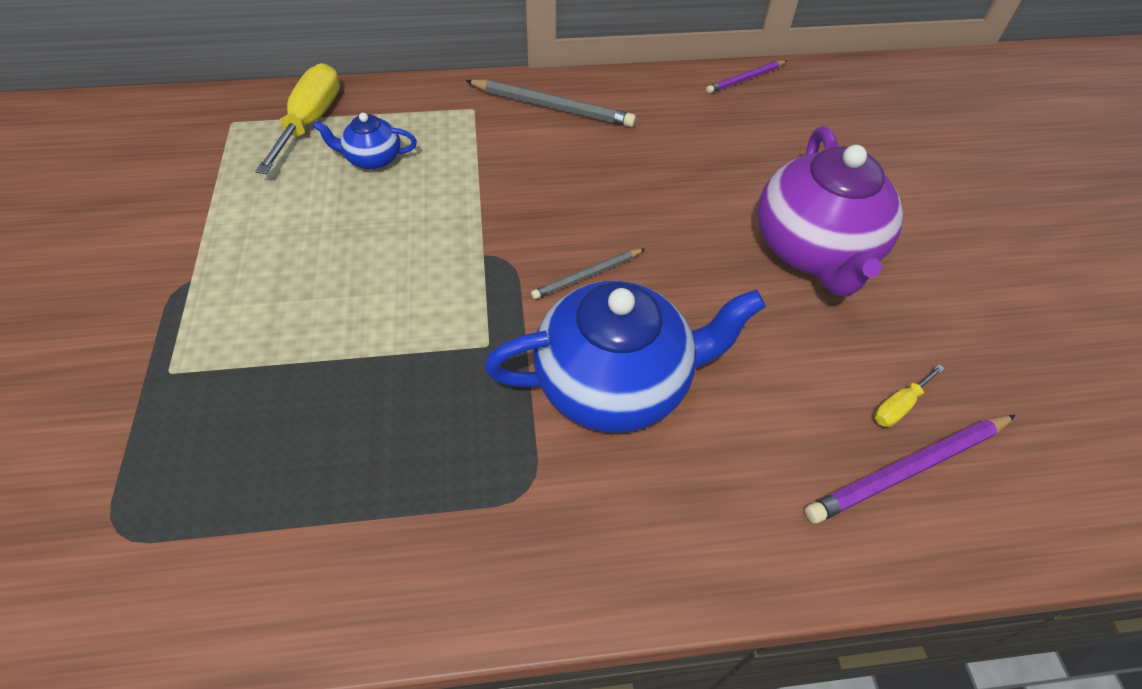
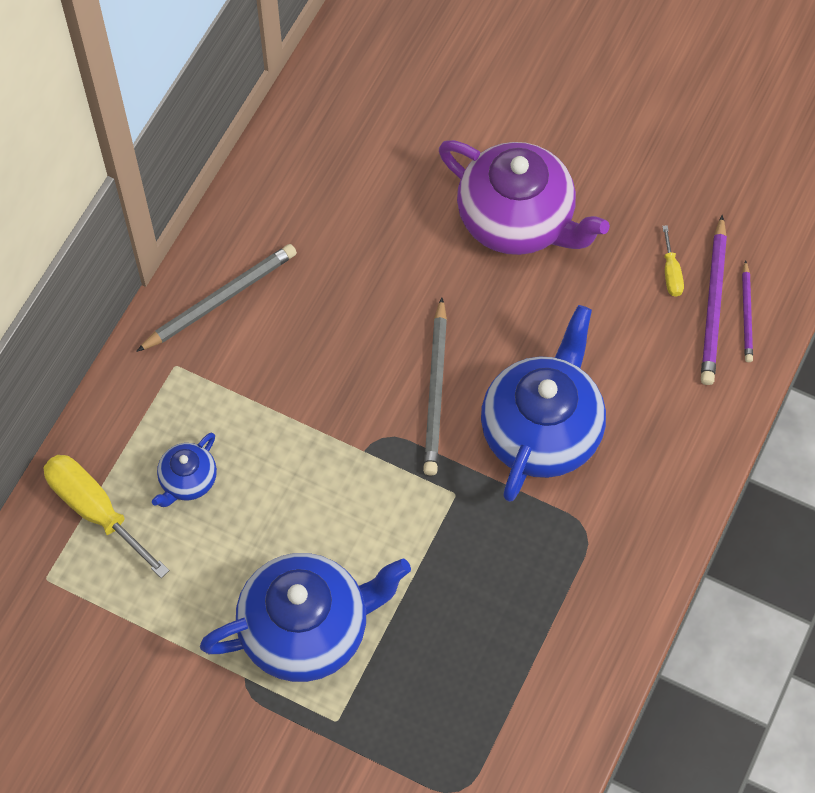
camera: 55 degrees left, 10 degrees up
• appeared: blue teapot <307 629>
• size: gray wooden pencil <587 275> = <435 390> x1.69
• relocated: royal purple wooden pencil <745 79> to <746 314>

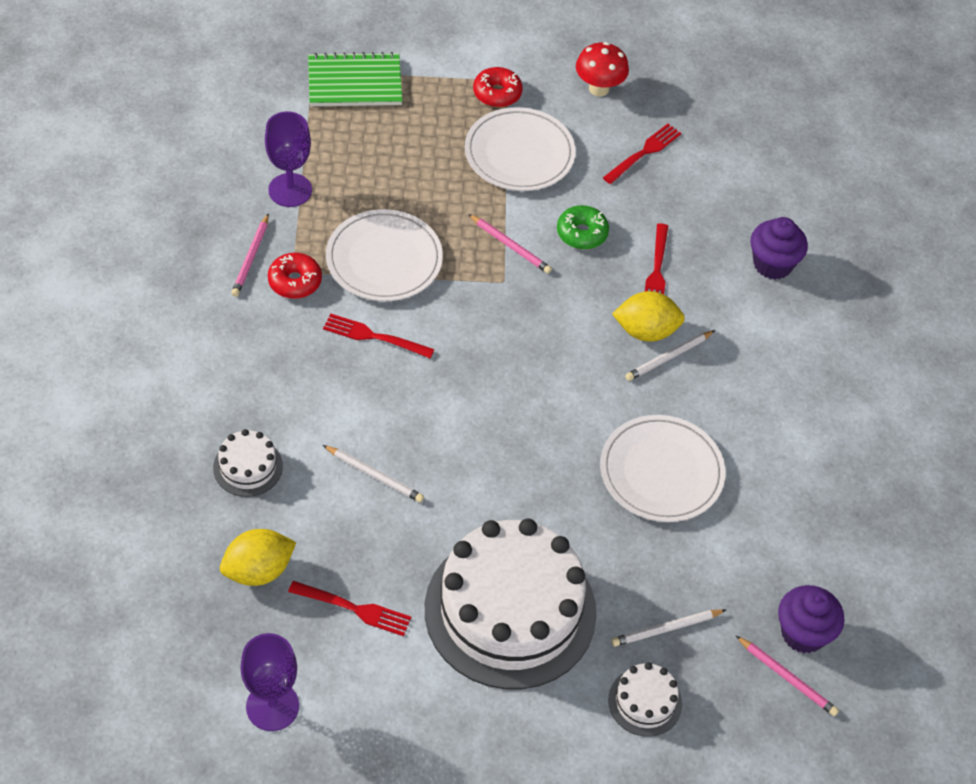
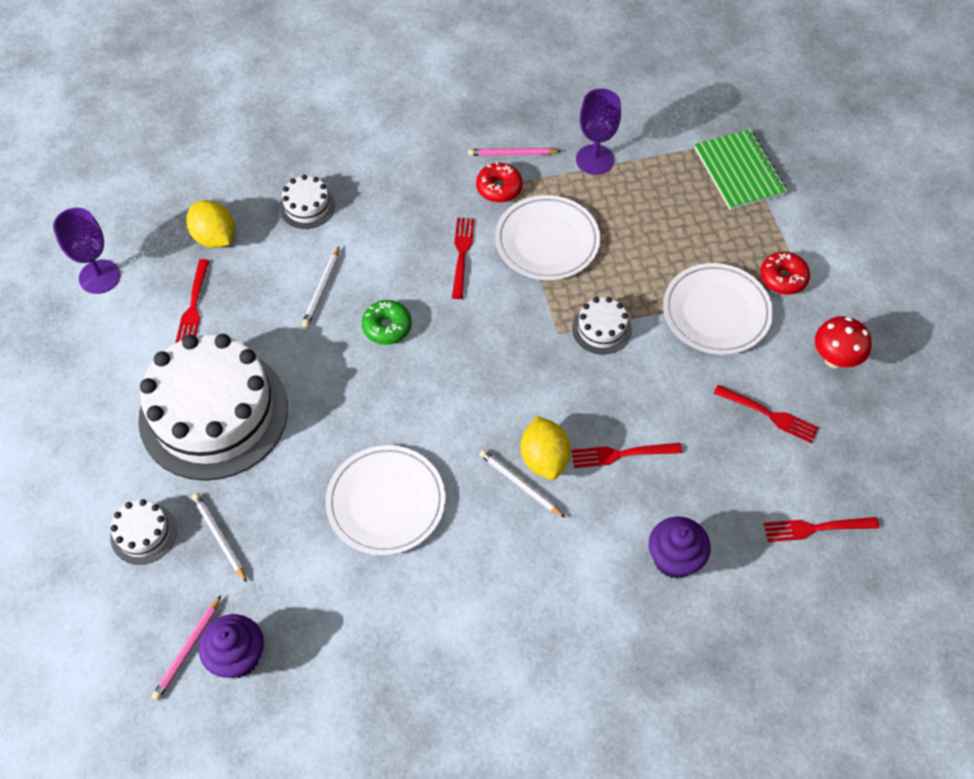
camera: 80 degrees right, 5 degrees up
• relocated: emerald doughnut <582 233> to <387 327>
• exchanged: rosy wooden pencil <510 246> to pure white gateau <601 329>
• appeared: crimson table fork <816 528>

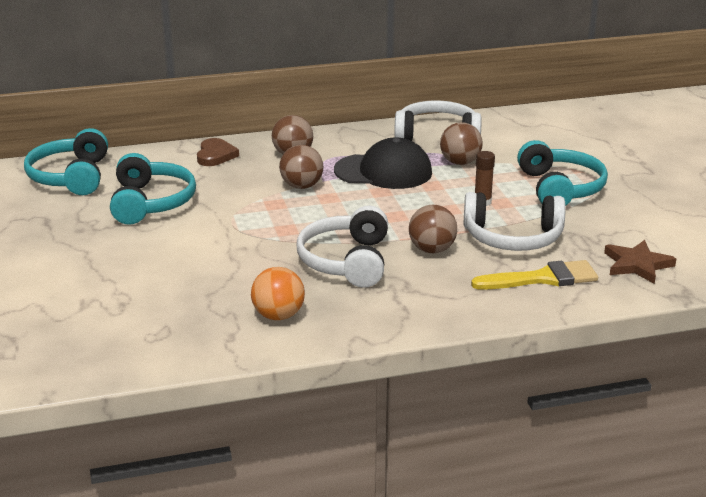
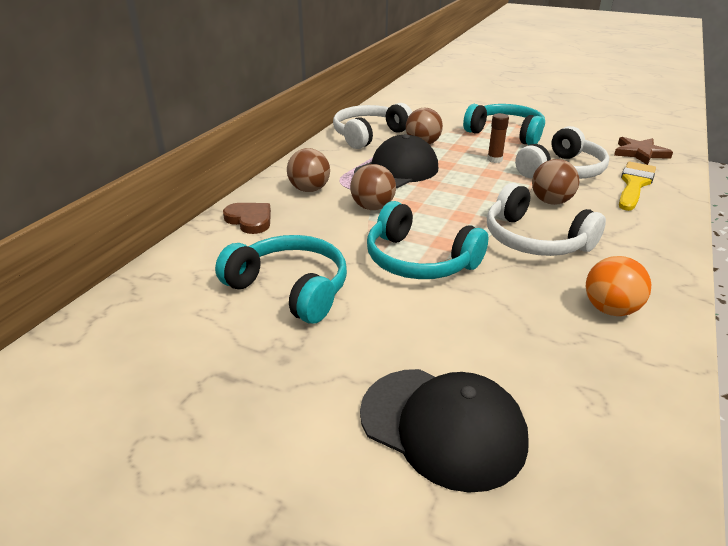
camera: 50 degrees left, 5 degrees up
• appeared: ebony cap <442 426>
• relocated: turquoise over-ear headphones <70 177> to <419 260>

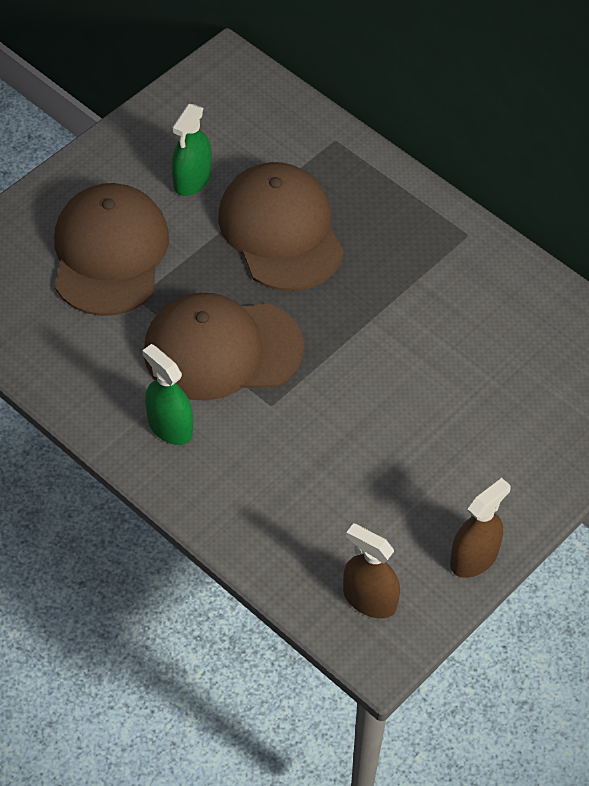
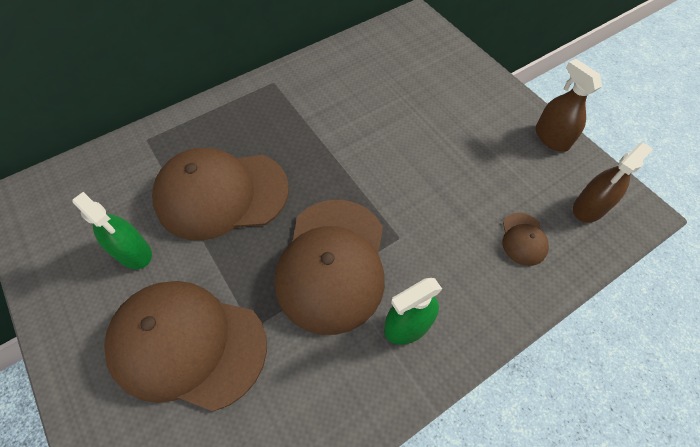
camera: 75 degrees left, 5 degrees up
• appeared: brown cap <523 239>

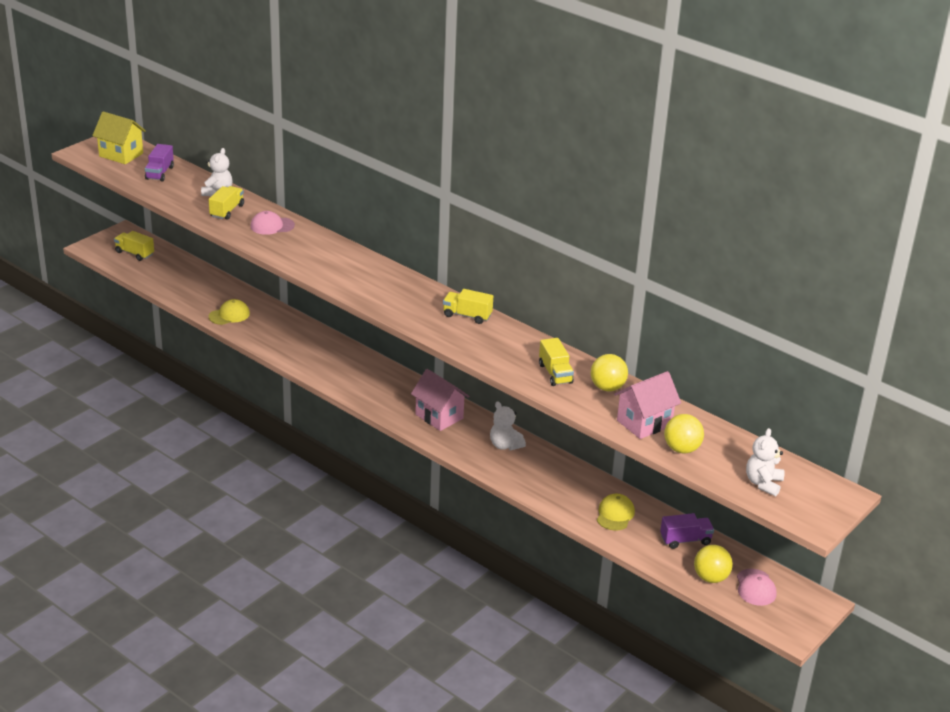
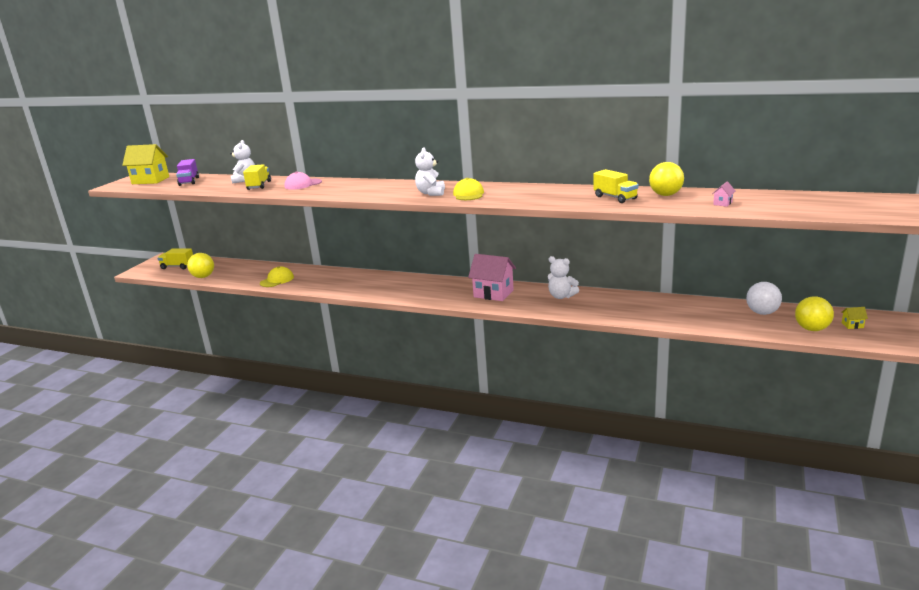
camera: 15 degrees left, 10 degrees down
• relocated: yellow sphere <681 449> to <203 277>
• relocated: pure white teddy bear <763 483> to <431 193>
• relocated: yellow cap <615 514> to <468 194>
• size: rosy cottage <644 423> = <722 203> x0.41
• exchanged: royal purple truck <685 540> to pure white sphere <762 312>
• exchanged: rosy cap <755 587> to yellow cottage <852 325>
• missing: yellow truck <467 315>

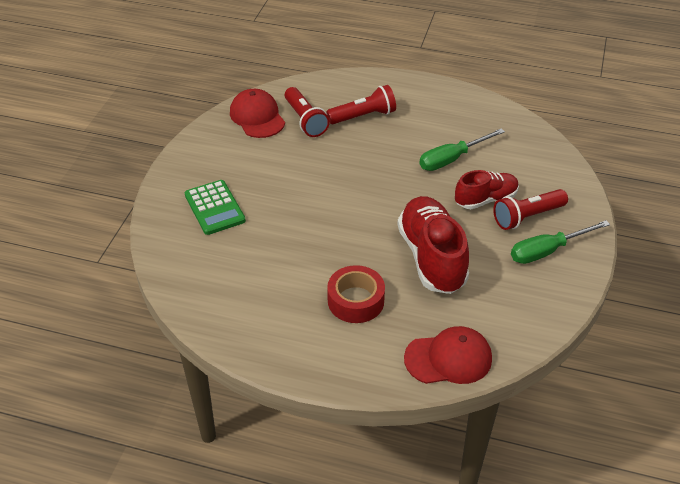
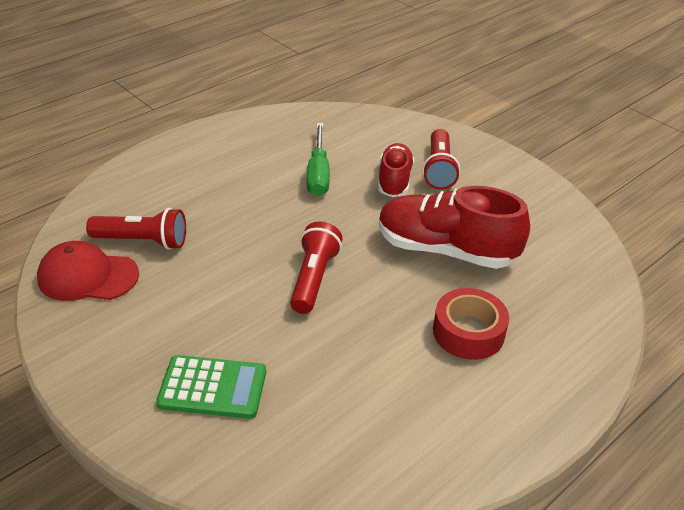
camera: 60 degrees left, 5 degrees down
• relocated: crimson flashlight <363 116> to <313 279>
• missing: crimson cap <448 358>
• missing: emerald screwdriver <547 251>

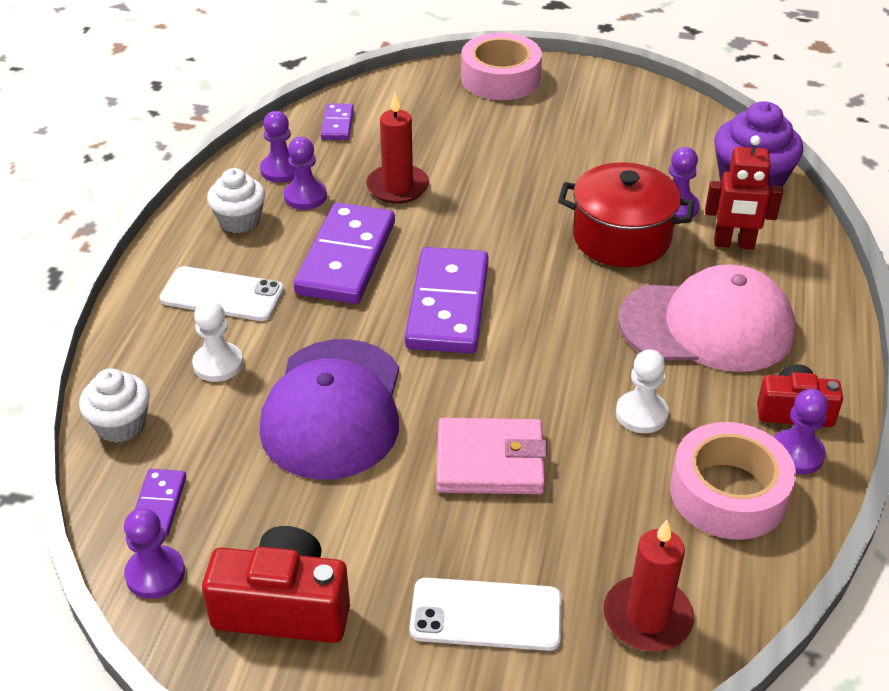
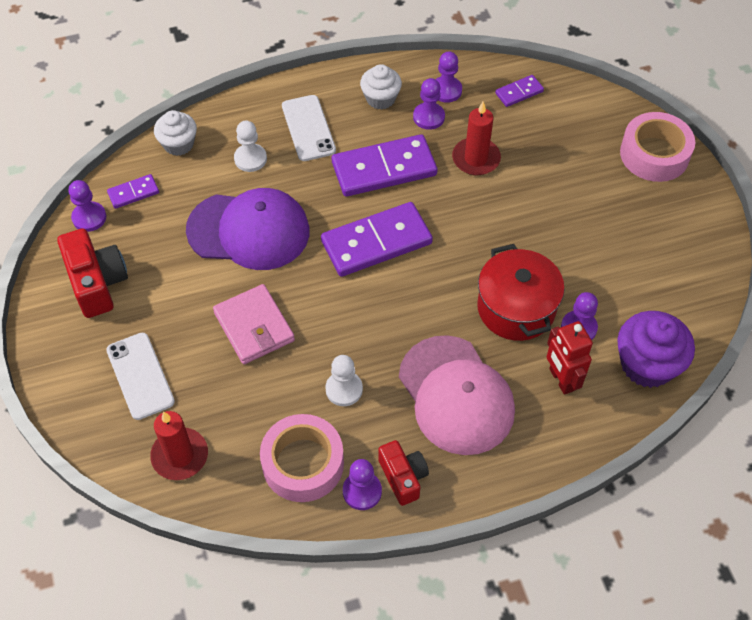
camera: 60 degrees right, 15 degrees up
• spun: royal purple cap <333 409> = <249 231> 150 degrees counterclockwise

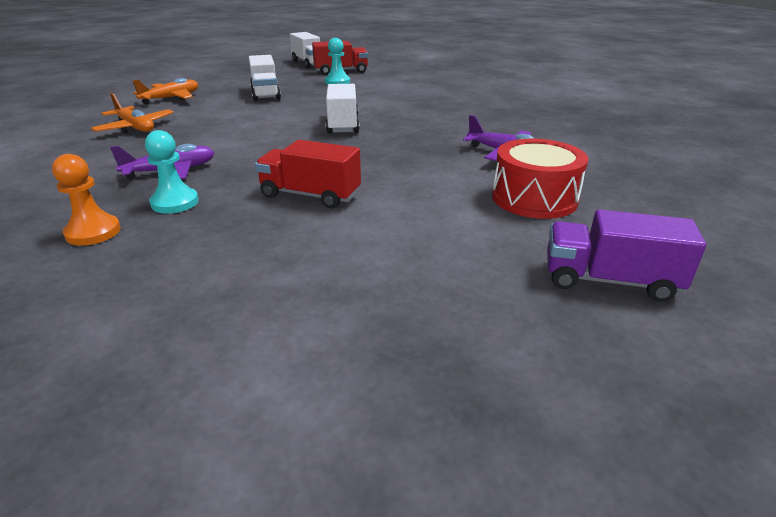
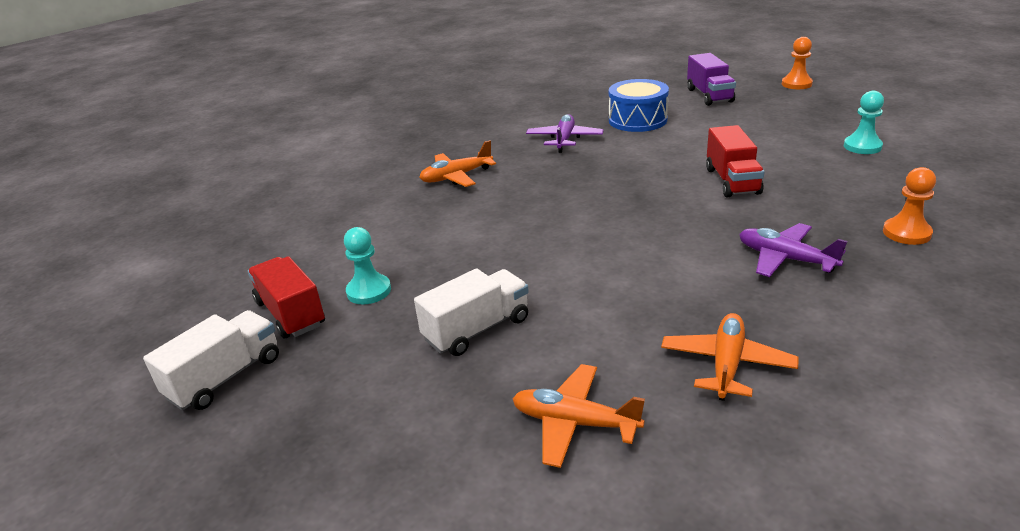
camera: 110 degrees left, 0 degrees up
• appeared: bright orange aeroplane <456 177>
• colour: crimson drum <534 198> to blue drum <637 120>
• appeared: bright orange game pawn <796 84>
• relocated: turquoise game pawn <175 202> to <862 146>
• missing: pure white truck <343 125>

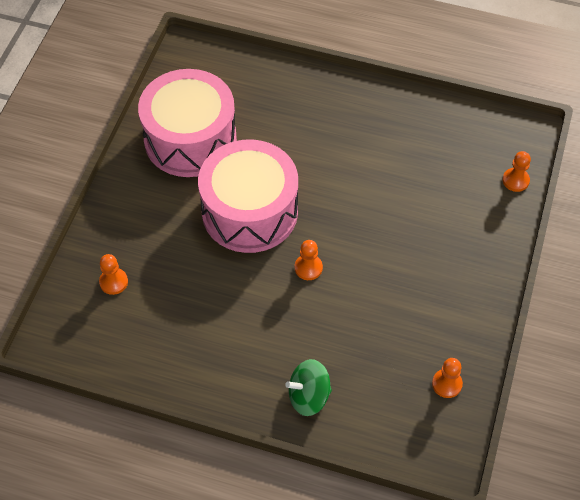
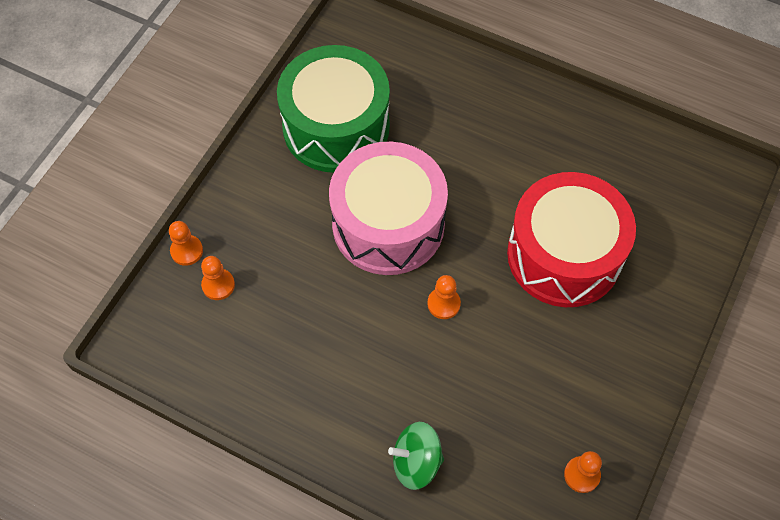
camera: 10 degrees right, 5 degrees up
• relocated: bright orange game pawn <515 180> to <186 251>
• colour: rosy drum <190 139> to emerald drum <336 127>
• appeared: crimson drum <564 255>

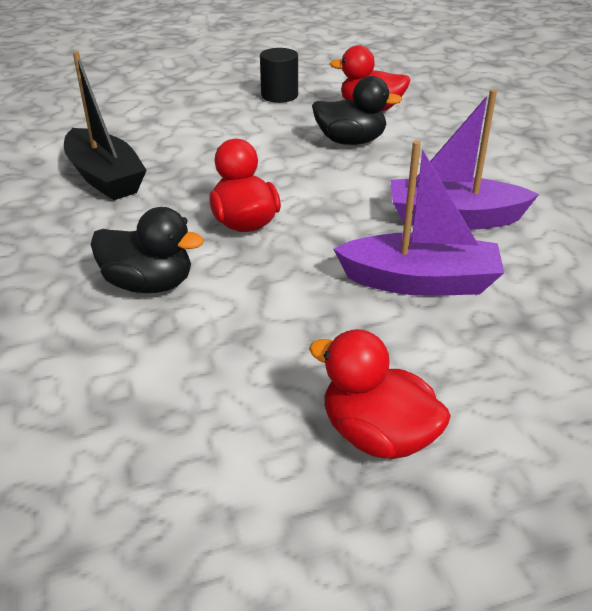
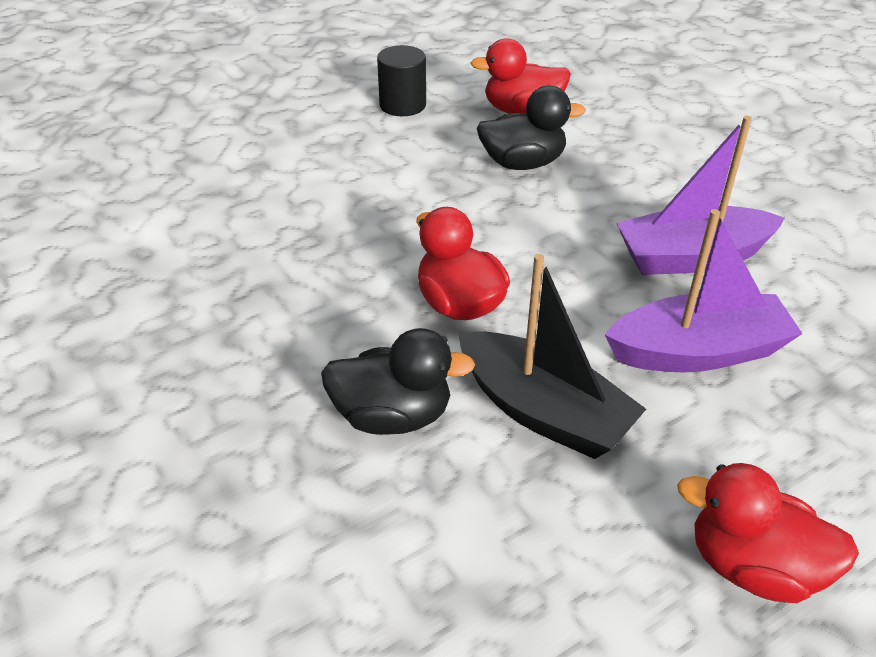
camera: 15 degrees left, 5 degrees up
• relocated: ebony sailboat <105 178> to <544 412>

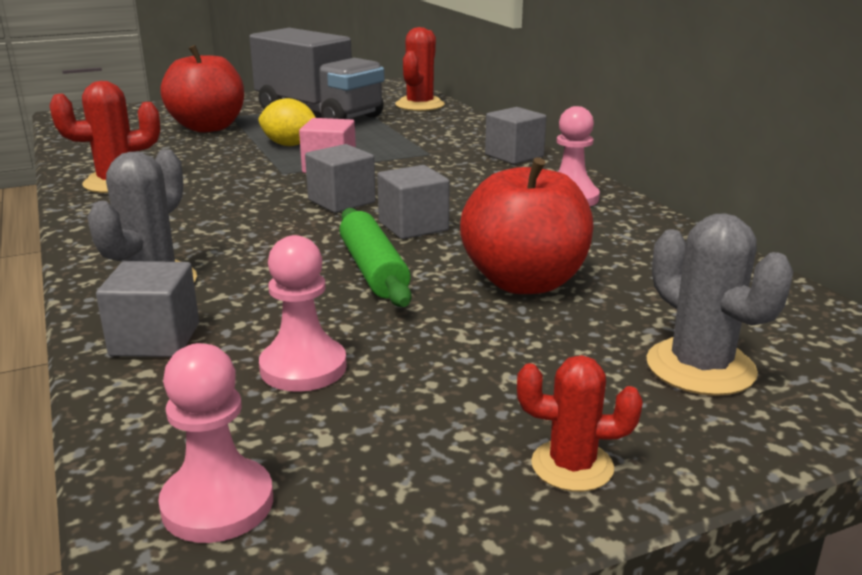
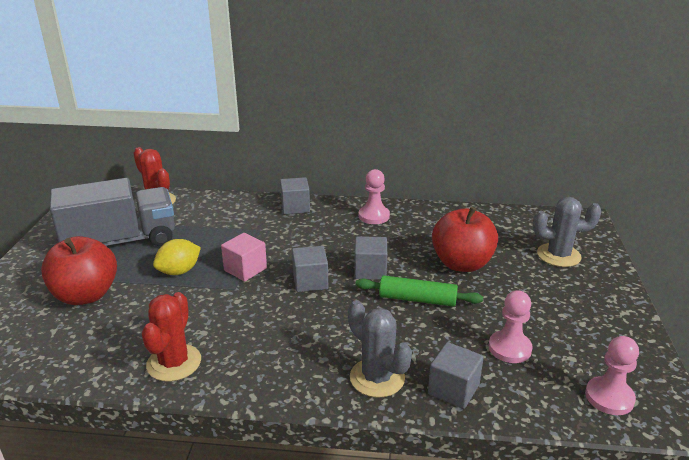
camera: 60 degrees left, 5 degrees up
• missing: crimson prickly plant <572 466>

